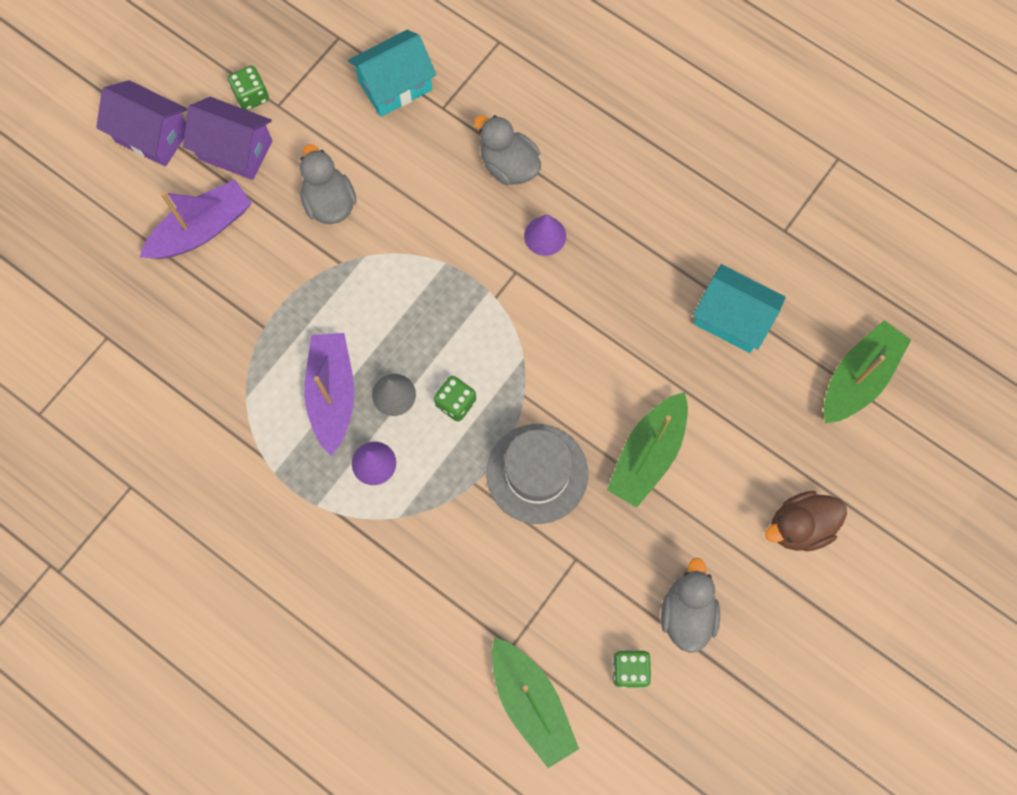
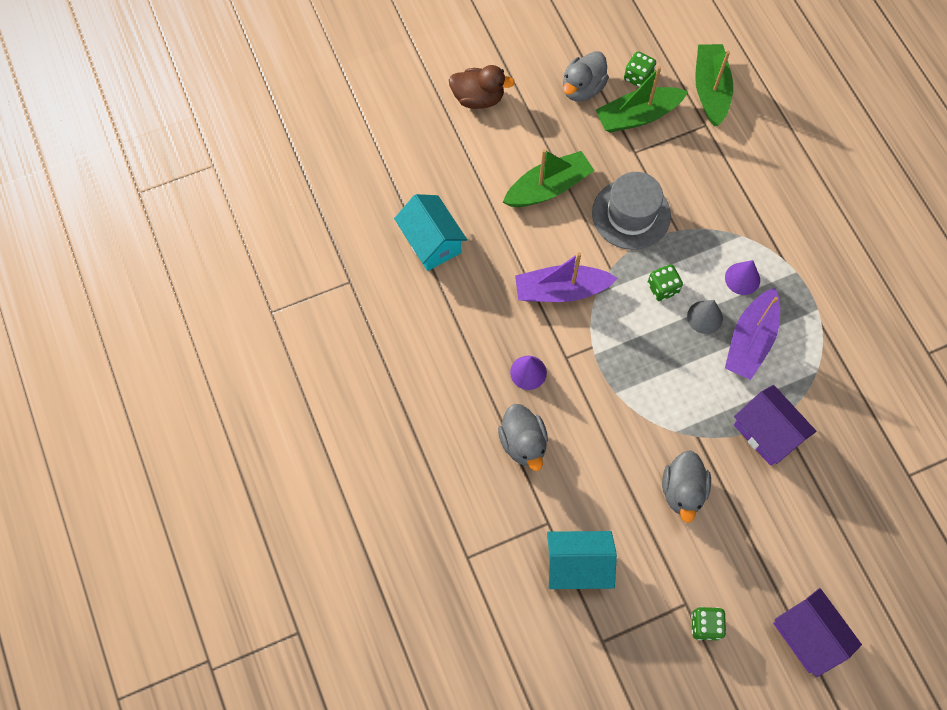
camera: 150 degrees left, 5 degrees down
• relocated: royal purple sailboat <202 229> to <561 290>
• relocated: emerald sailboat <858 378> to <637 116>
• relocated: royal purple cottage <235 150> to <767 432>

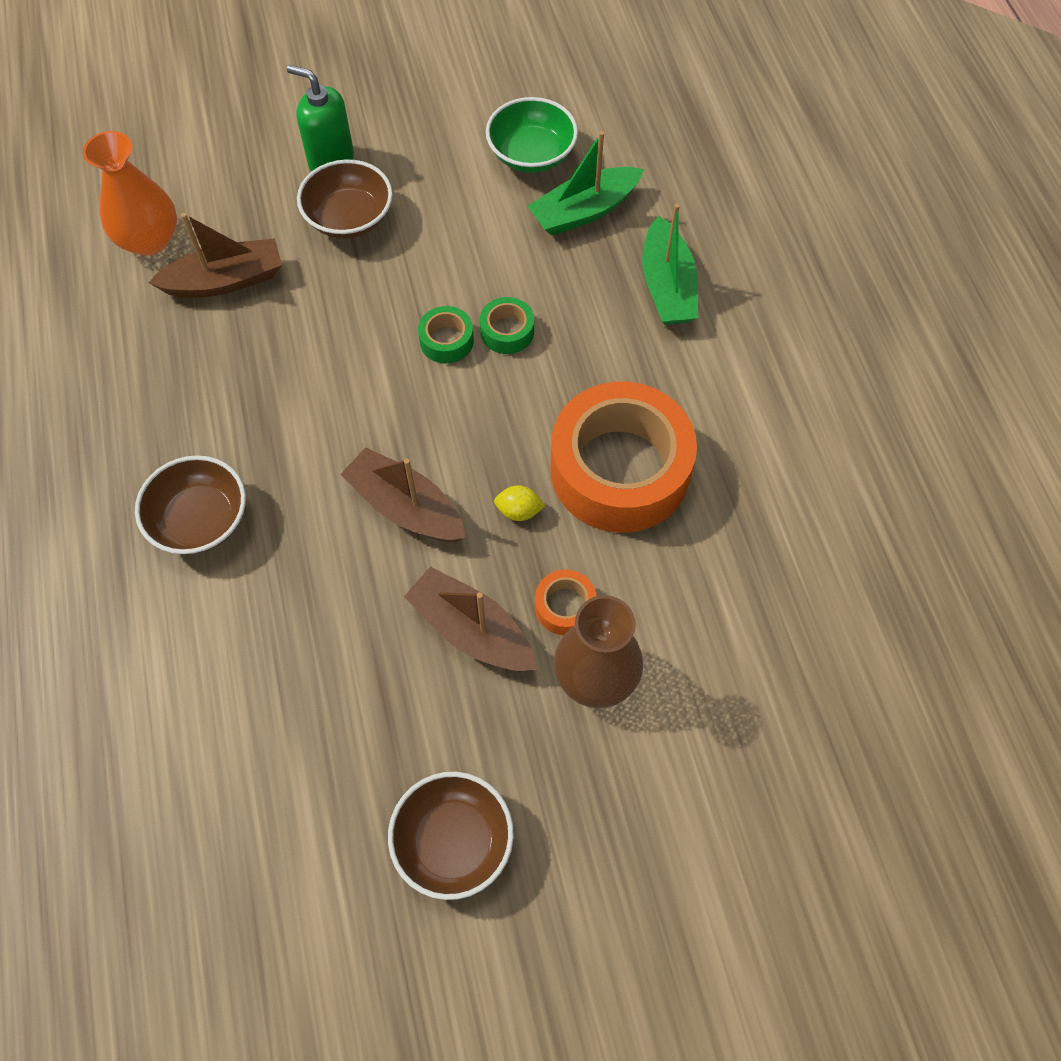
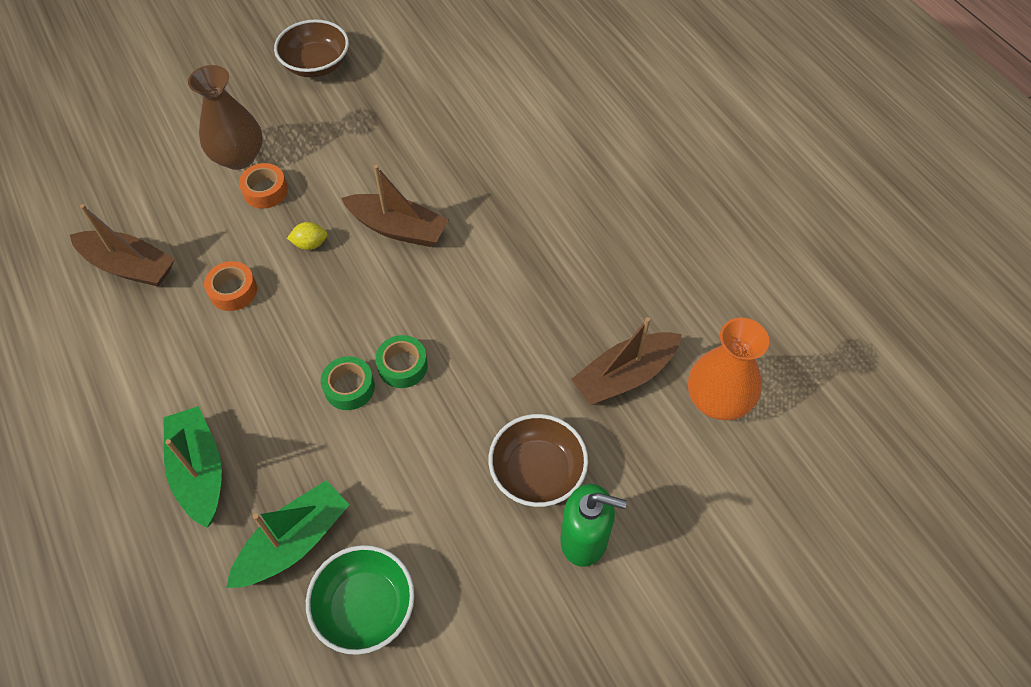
camera: 165 degrees right, 5 degrees down
• relocated: brown sailboat <471 630> to <129 266>
• size: bright orange tape <620 470> = <233 291> x0.41
• missing: brown serving bowl <200 520>

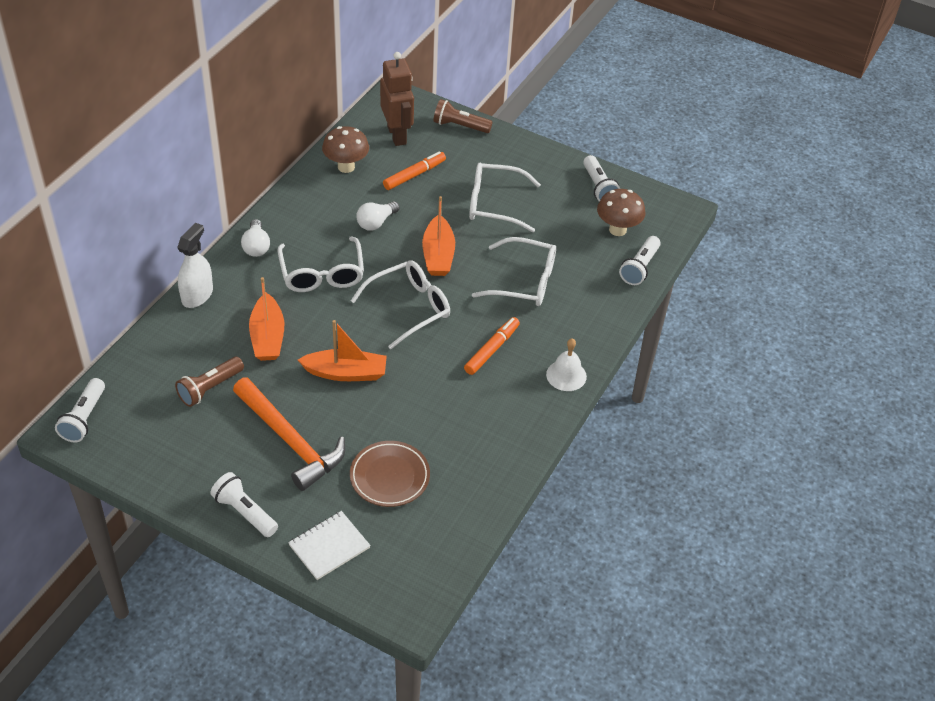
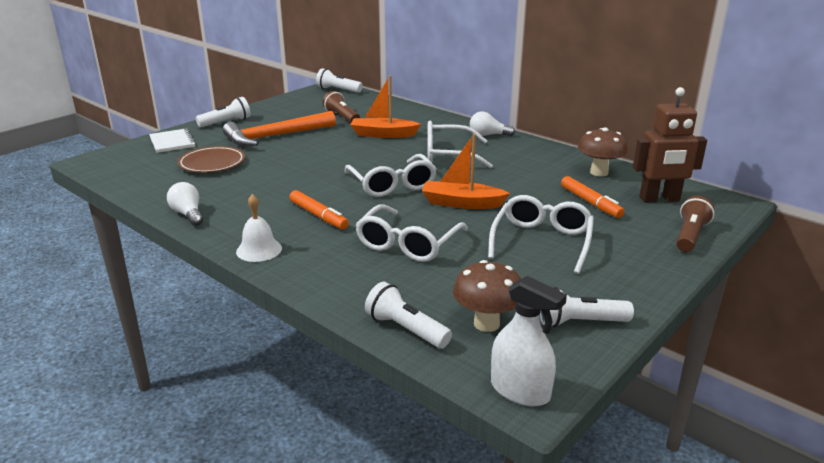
camera: 105 degrees right, 20 degrees down
• relocated: pure white light bulb <376 223> to <188 214>
• relocated: pure white spray cleaner <197 295> to <520 390>
• missing: bright orange sailboat <345 373>

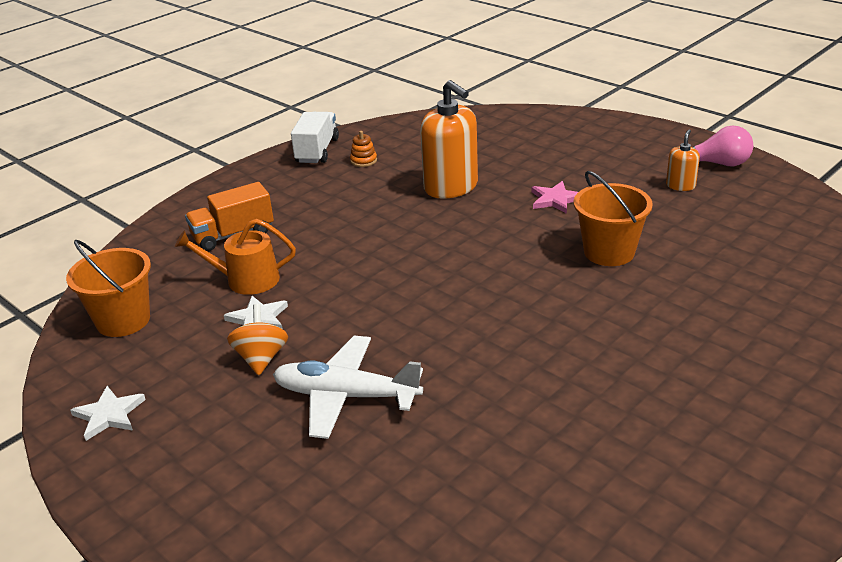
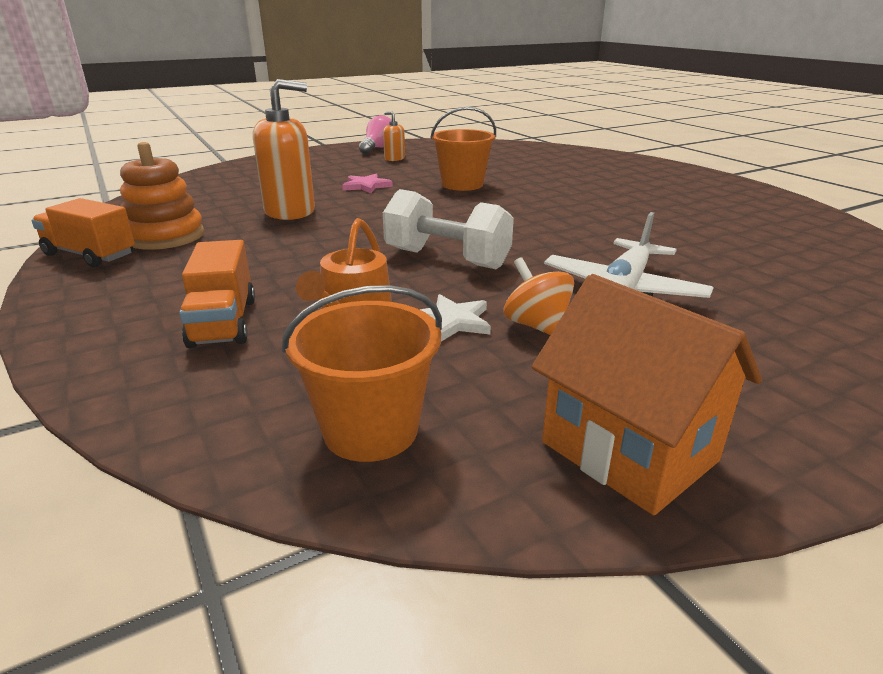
camera: 75 degrees left, 5 degrees down
• colour: pure white truck <317 151> to bright orange truck <90 255>
• size: bright orange stacking toy <363 161> = <165 236> x2.21
• appeared: pure white hand weight <447 259>
• spun: bright orange toy top <261 358> = <536 326> 45 degrees clockwise
• exchanged: pure white five-pointed star <109 415> to bright orange cottage <628 451>

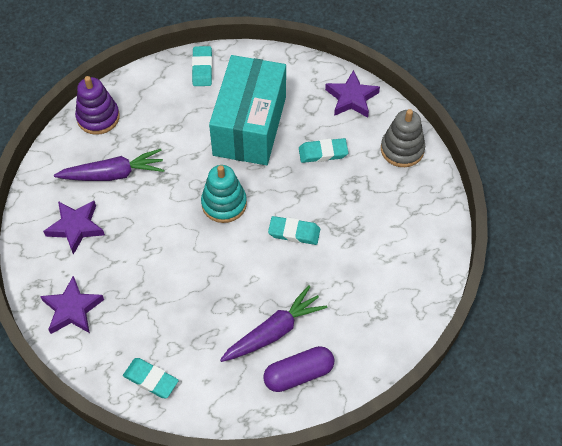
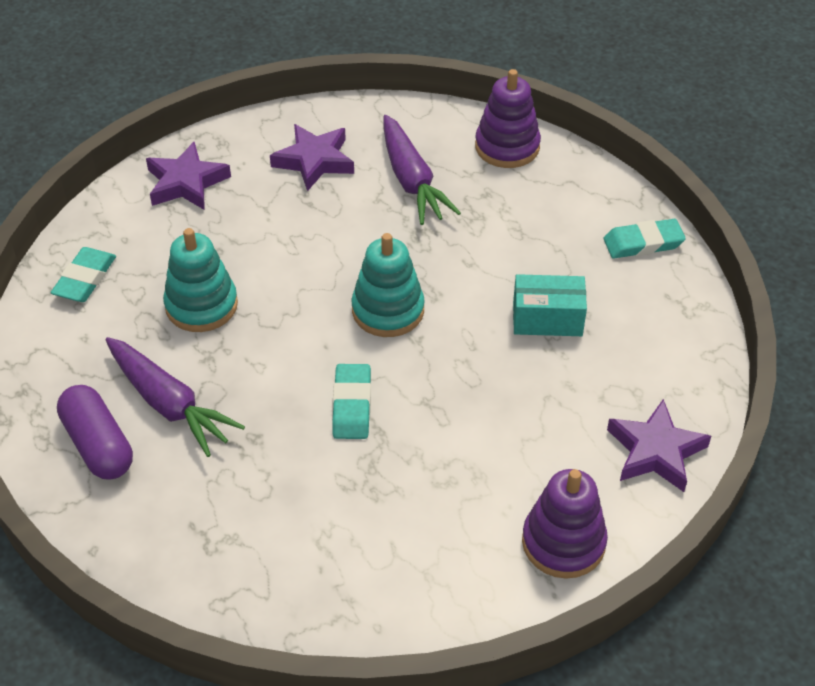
camera: 80 degrees right, 10 degrees down
• appeared: turquoise stacking toy <201 305>
• size: turquoise package <250 126> = <547 319> x0.46
• colour: gray stacking toy <402 149> to royal purple stacking toy <563 542>
• missing: turquoise eraser <323 153>

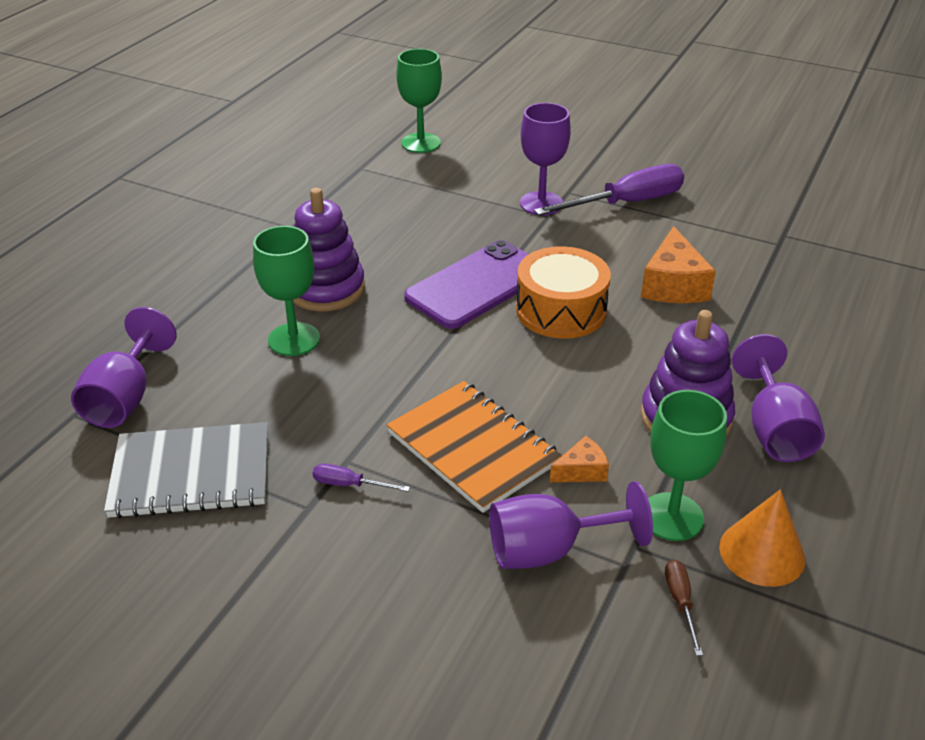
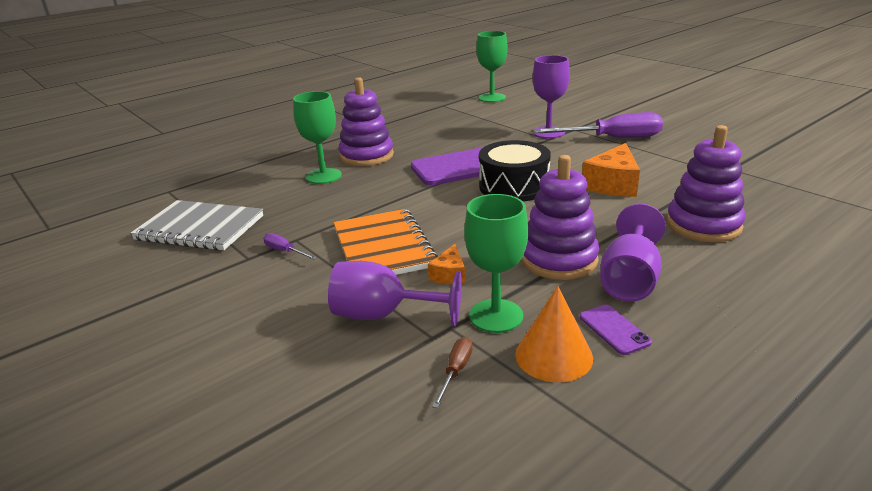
camera: 25 degrees right, 10 degrees down
• spun: bright orange piece of cheese <581 471> = <449 275> 105 degrees clockwise
• colour: bright orange drum <561 310> to ebony drum <514 186>
• appeared: royal purple smartphone <614 329>
• appeared: royal purple stacking toy <703 225>
• missing: royal purple chalice <125 398>

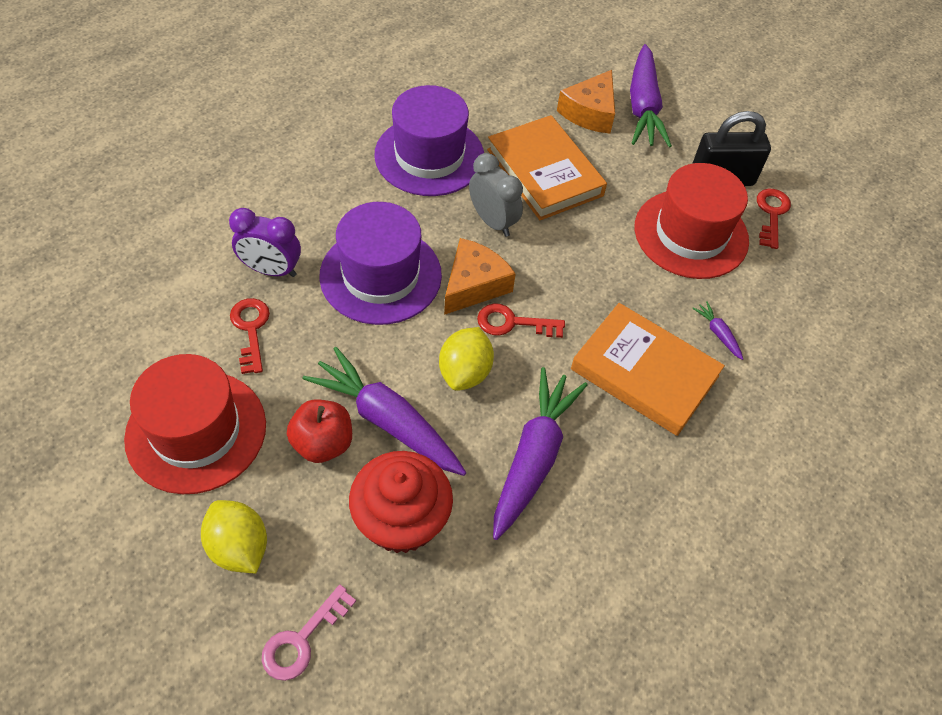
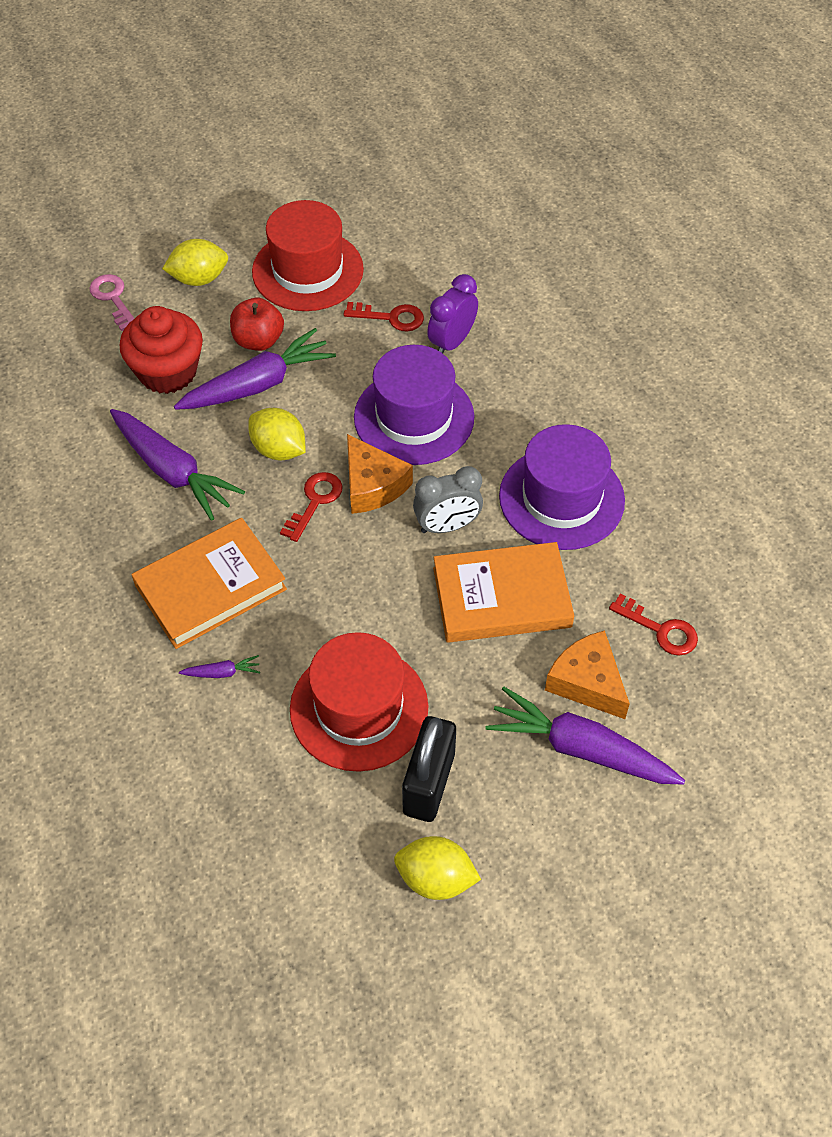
camera: 115 degrees right, 0 degrees up
• appeared: yellow lemon <435 879>
• relocated: crimson door key <771 214> to <660 630>

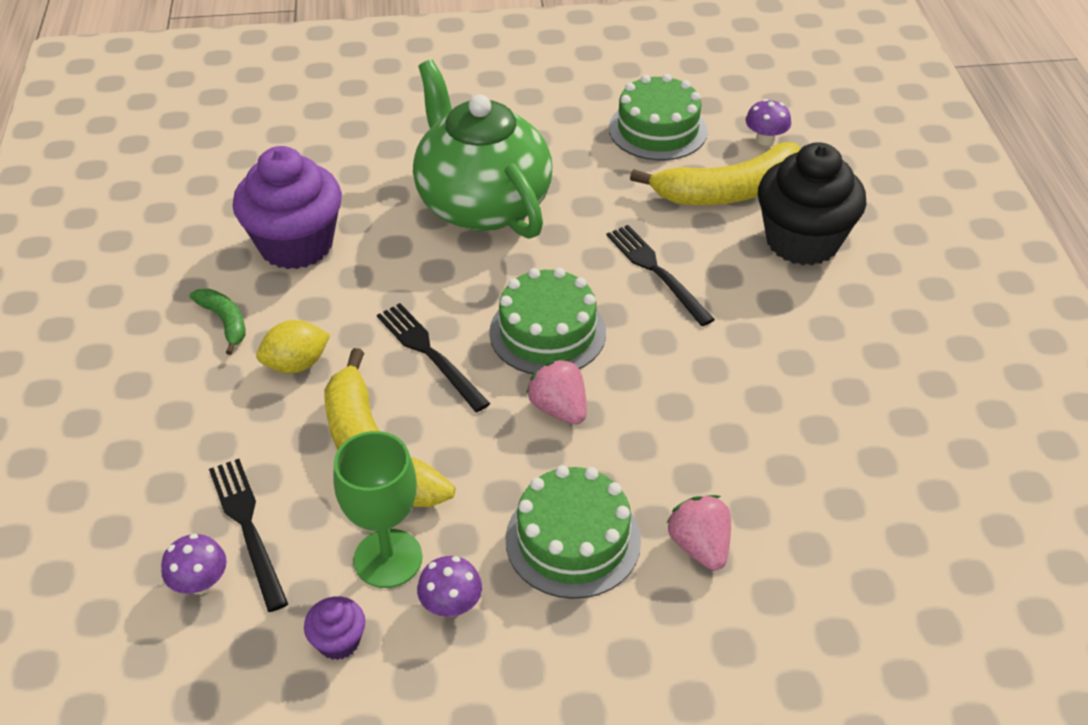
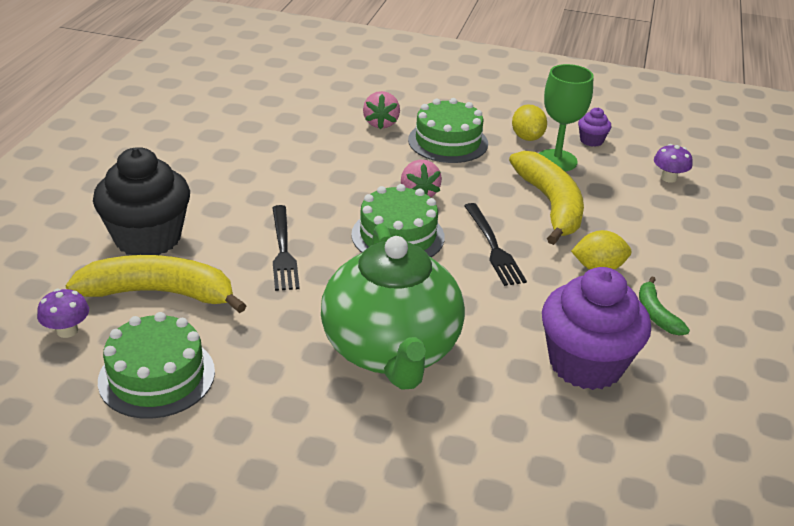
camera: 160 degrees left, 10 degrees down
• exchanged: royal purple fungus <451 605> to yellow lemon <527 137>
• missing: ebony table fork <248 527>

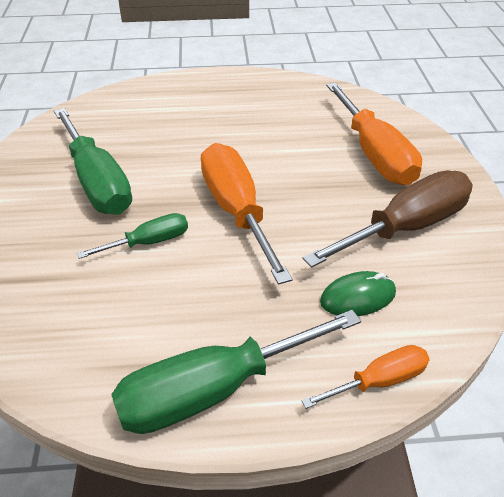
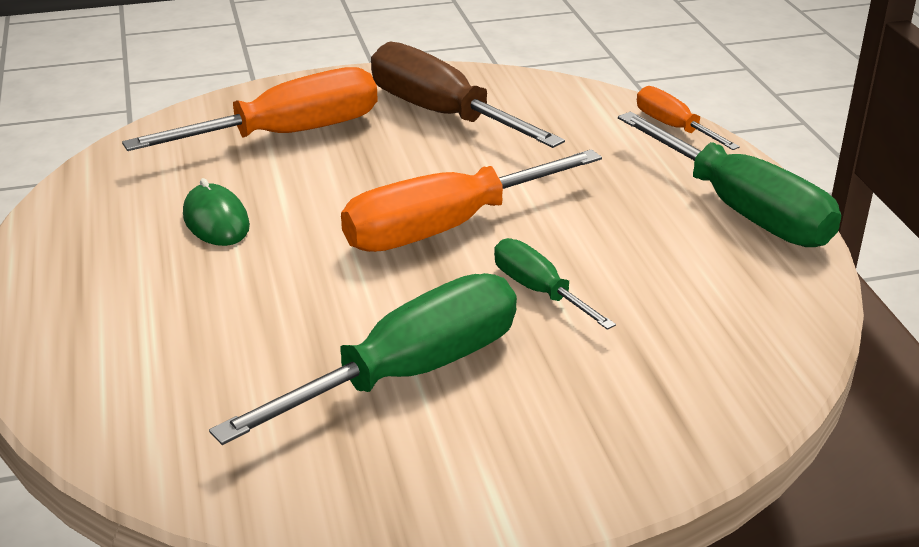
camera: 100 degrees left, 10 degrees down
• relocated: emerald computer mouse <358 297> to <216 221>

